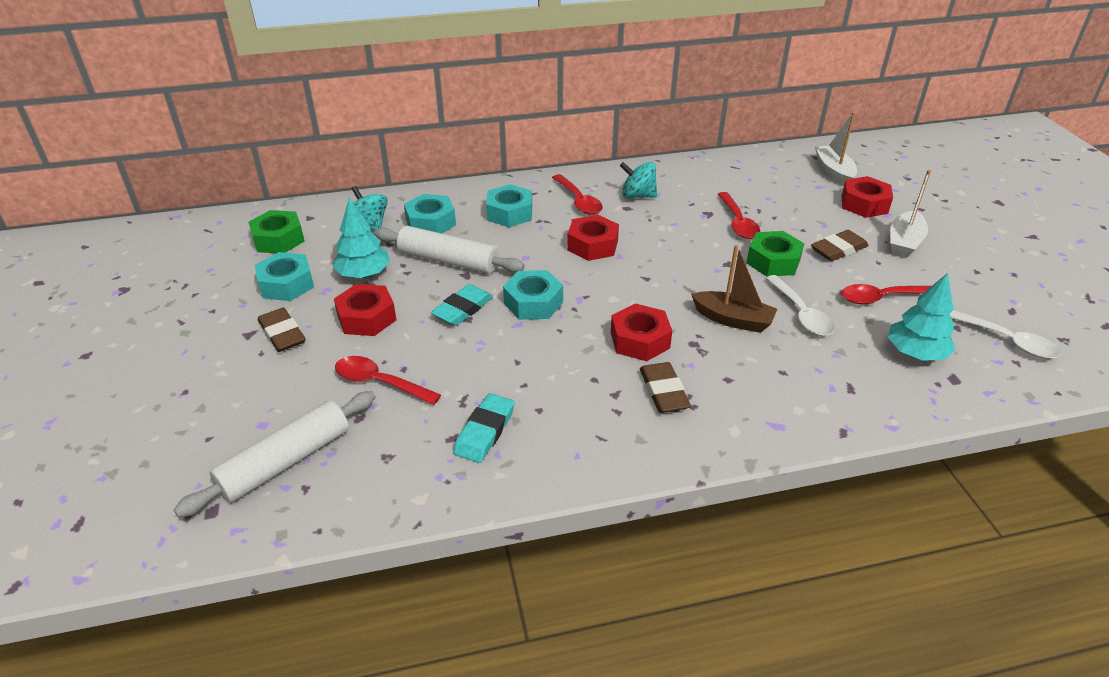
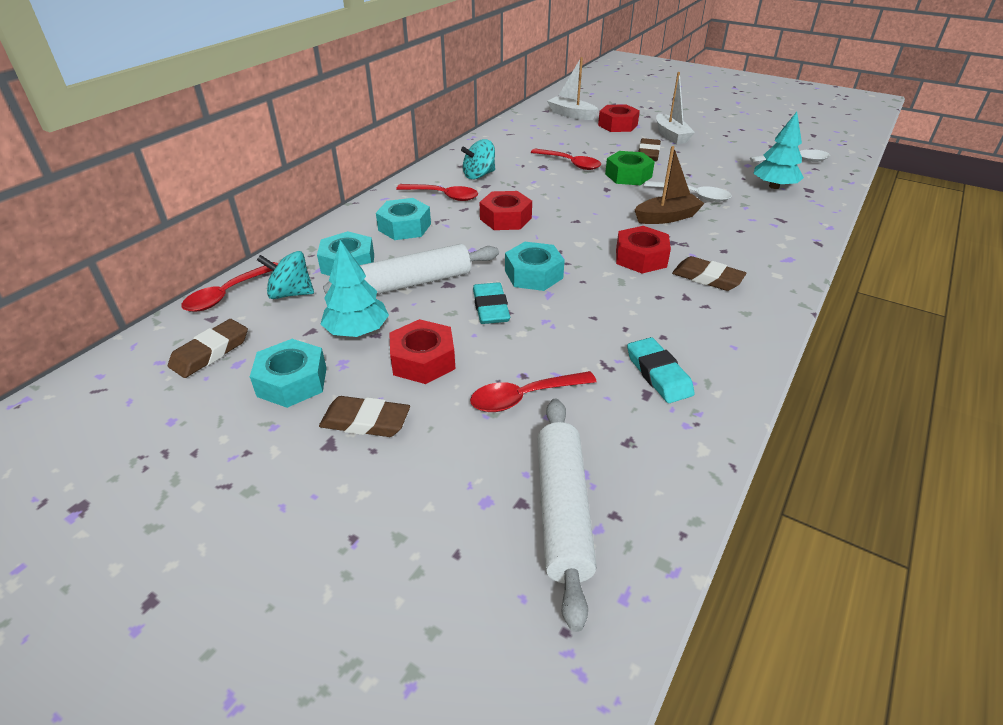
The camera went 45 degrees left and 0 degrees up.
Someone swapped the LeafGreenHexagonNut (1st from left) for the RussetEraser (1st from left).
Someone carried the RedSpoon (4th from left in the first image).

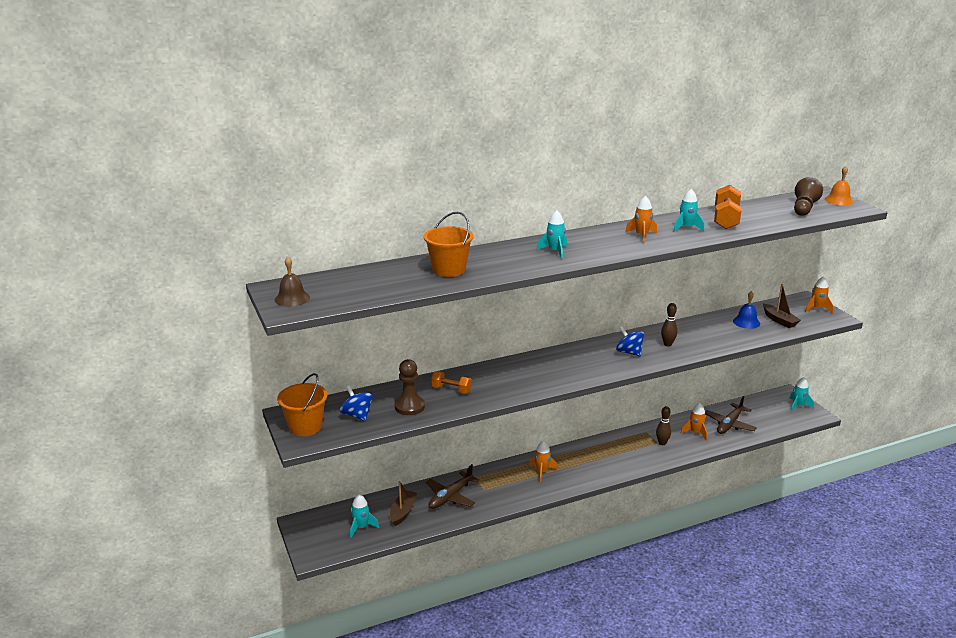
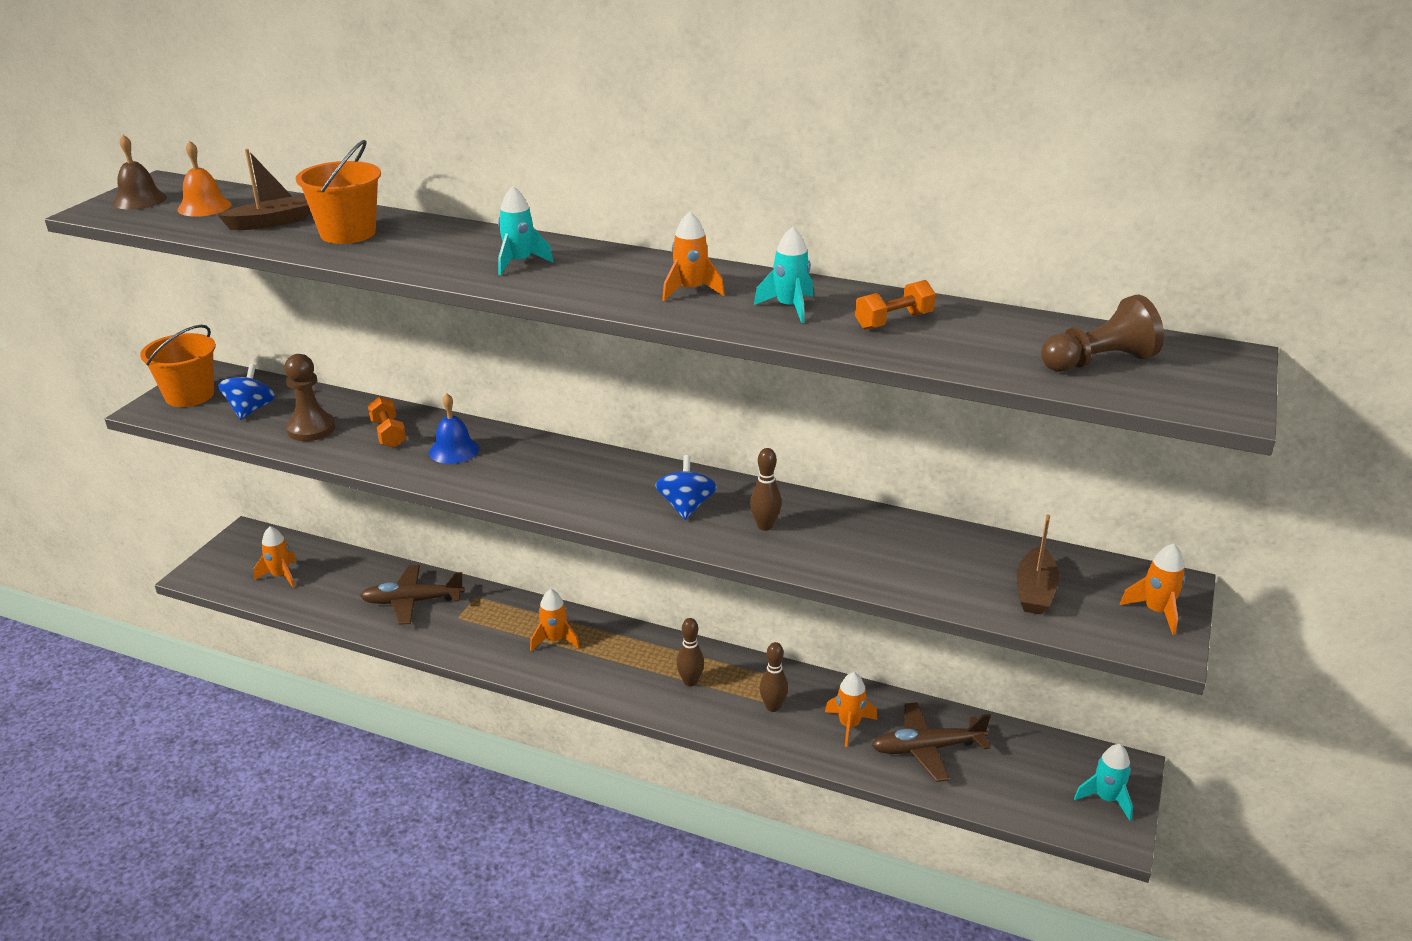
The camera went 45 degrees right and 5 degrees up.
Someone repainted the TealRocket (1st from left), which became the OrangeColouredRocket (1st from left).
Someone carried the RussetBoat (1st from left).
Someone scaled the OrangeColouredHandWeight (2nd from left) by 0.62.
Someone carried the CobaltHandBell.
Someone carried the OrangeColouredHandBell.
Someone put down the RussetTenpin (1st from left).

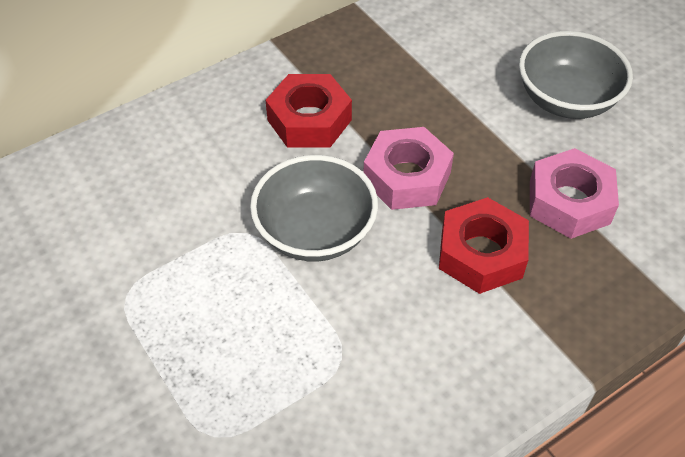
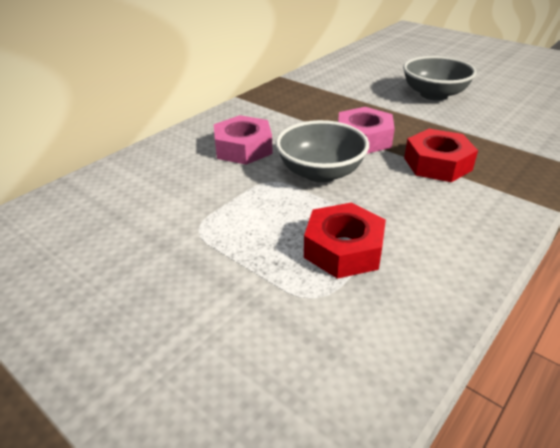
The camera went 15 degrees left and 15 degrees down.
Someone carried the RedHexagonNut (1st from left).
Someone carried the RosePinkHexagonNut (2nd from left in the first image).

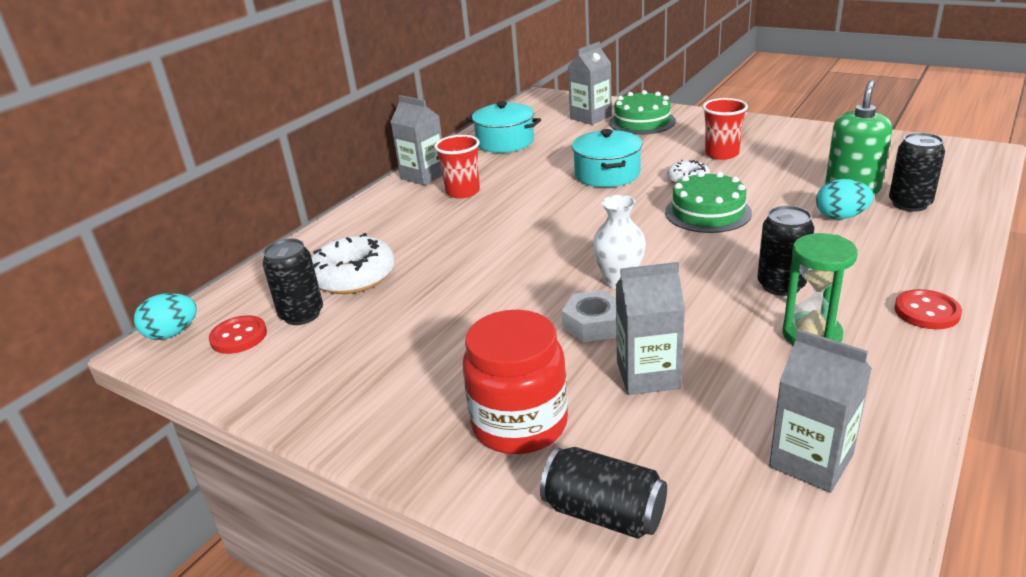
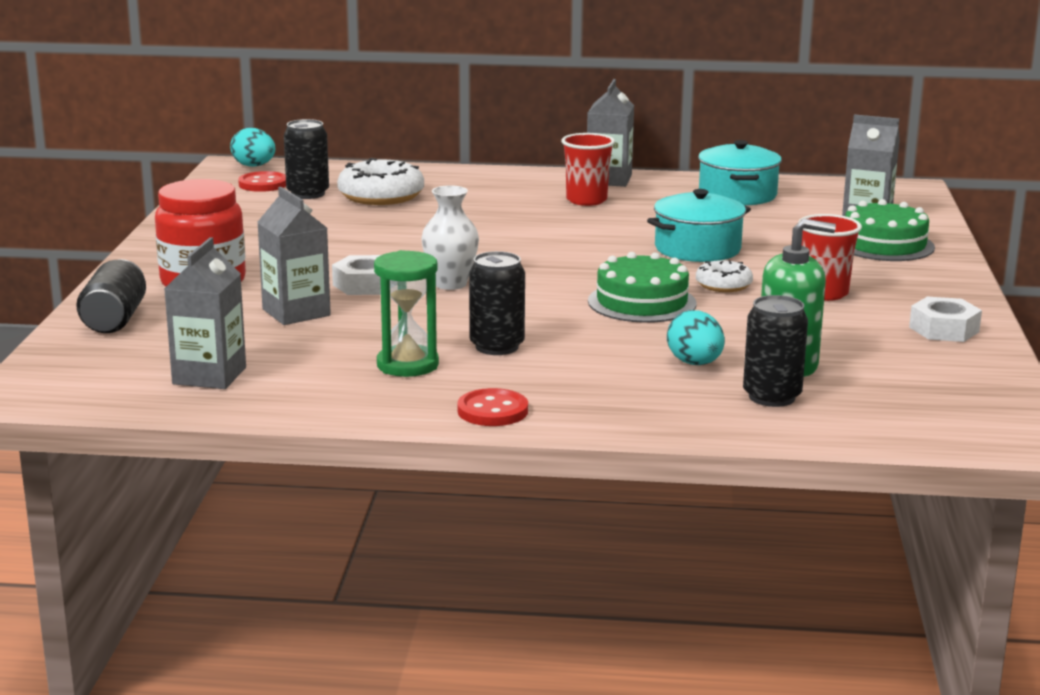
The camera went 60 degrees right and 10 degrees down.
Someone put down the WhiteHexagonNut (2nd from left).

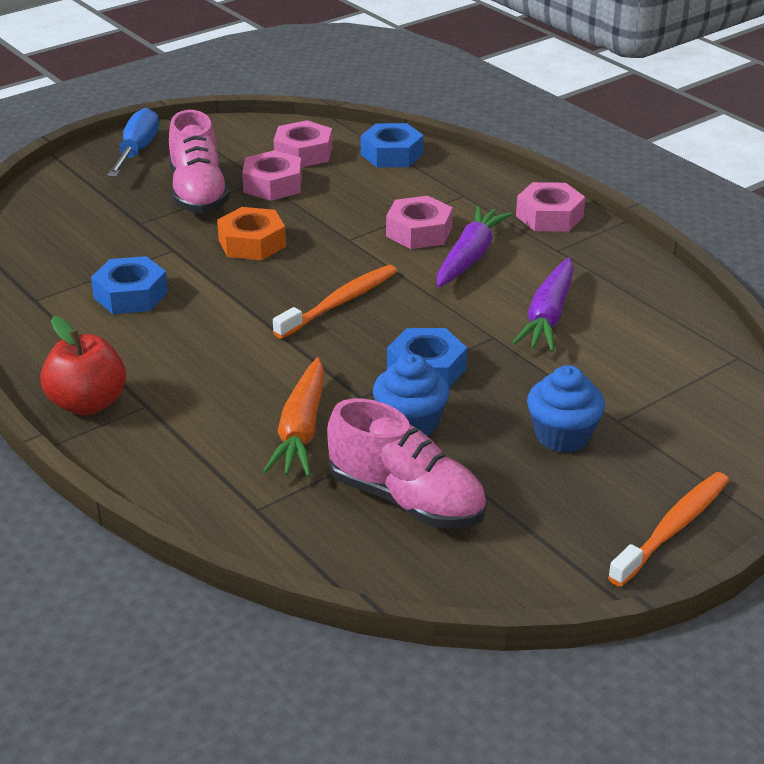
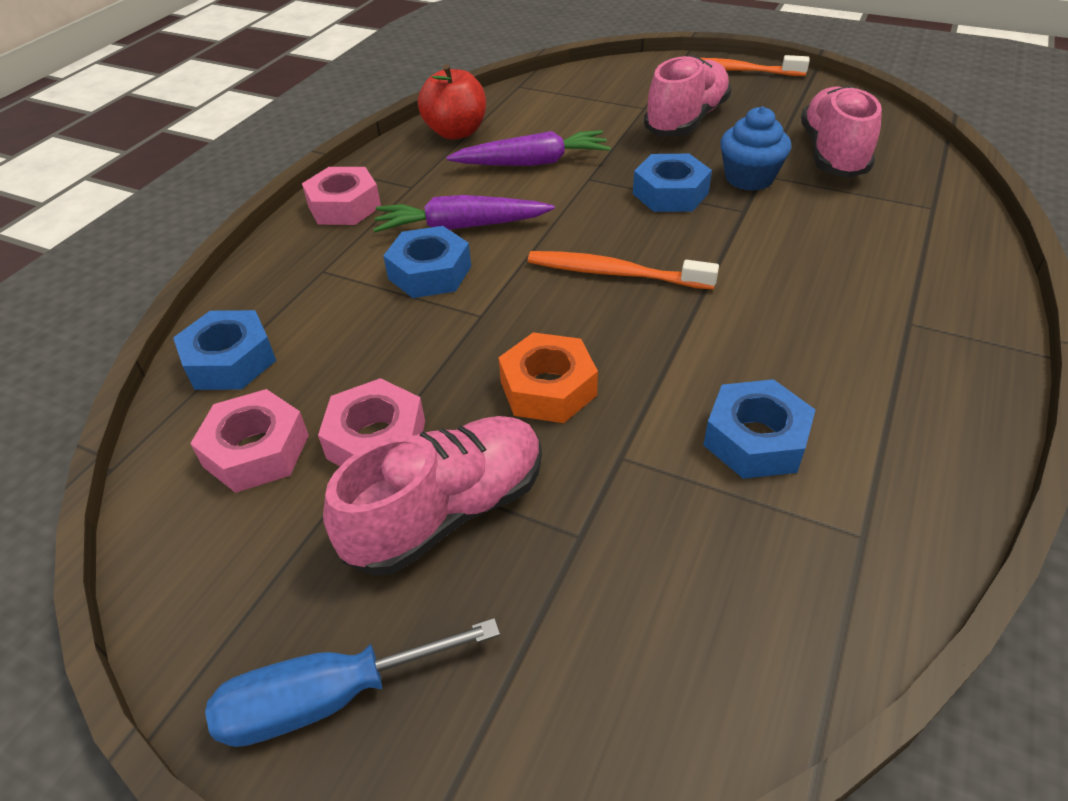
The camera went 115 degrees left and 10 degrees up.
Someone carried the RedToyApple.
Someone took away the OrangeColouredCarrot.
Someone repainted the RosePinkHexagonNut (3rd from left), which became the CobaltHexagonNut (2nd from left).
Someone swapped the CobaltMuffin (2nd from left) for the RosePinkSneaker (2nd from left).

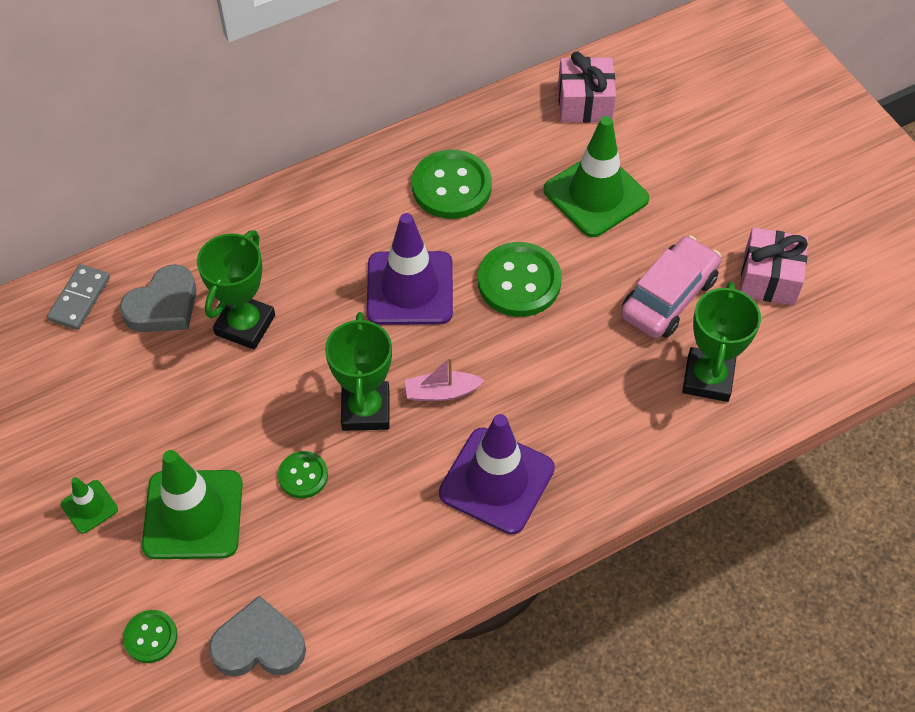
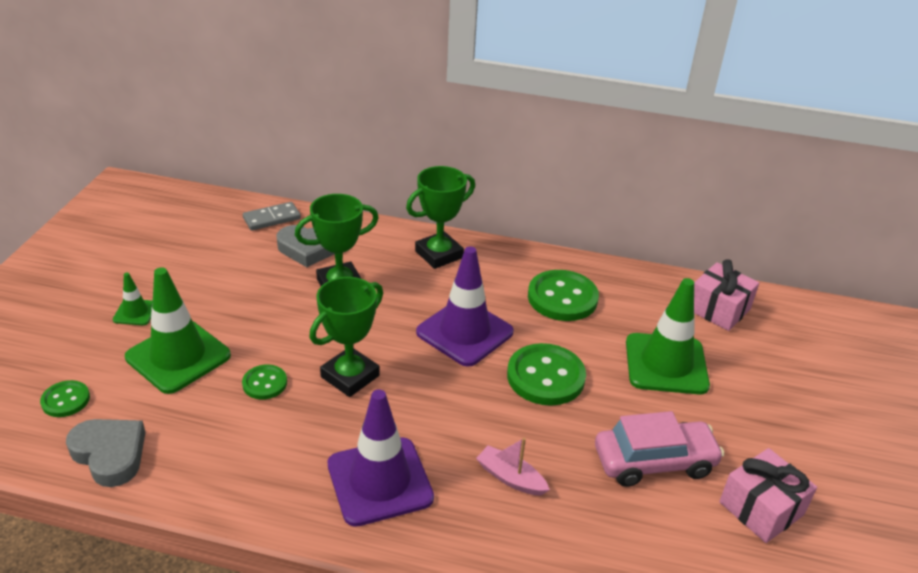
The camera went 40 degrees right and 20 degrees down.
Someone carried the RosePinkBoat.
Someone carried the LeafGreenPrizeCup (3rd from left).

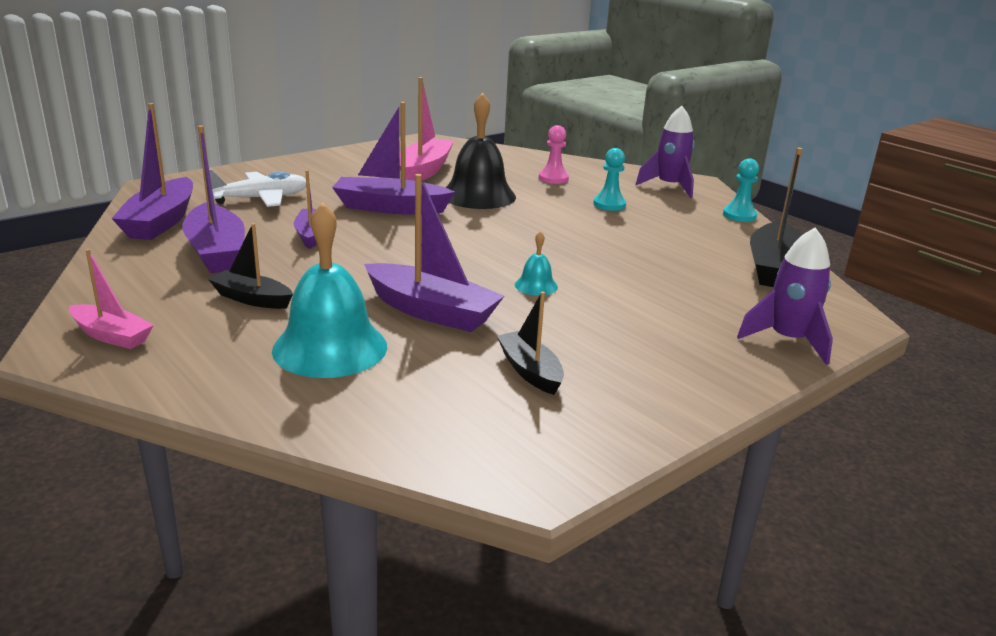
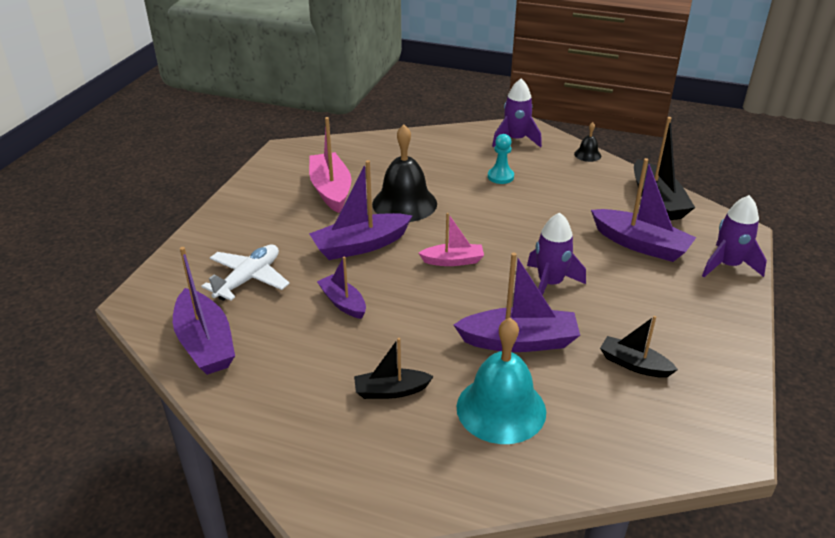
The camera went 30 degrees left and 10 degrees up.
Someone carried the RosePinkBoat (1st from left in the first image).
Someone carried the PurpleBoat (2nd from left in the first image).
Someone swapped the TealHandBell (2nd from left) for the PurpleRocket (2nd from left).
Someone took away the RosePinkChessPawn.
Someone swapped the TealChessPawn (2nd from left) for the EbonyHandBell (2nd from left).

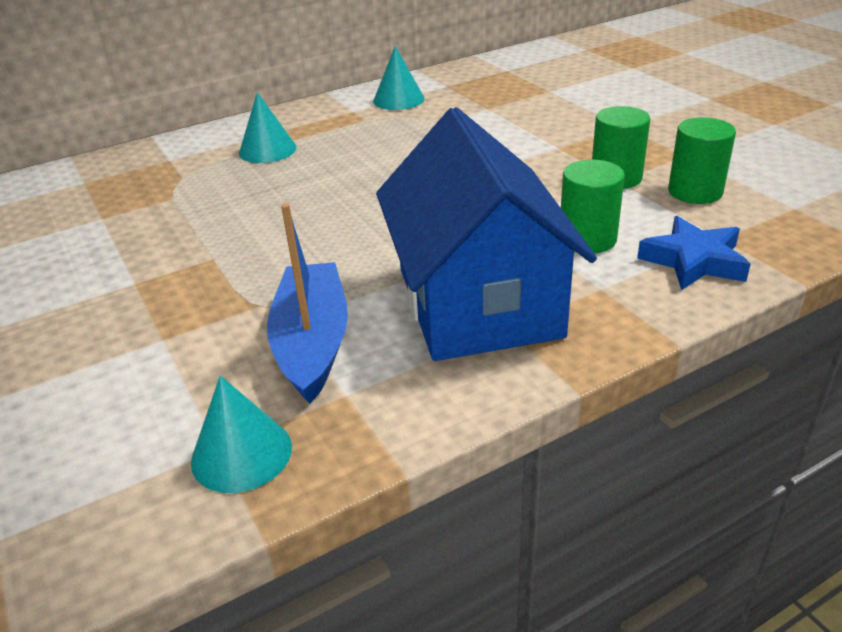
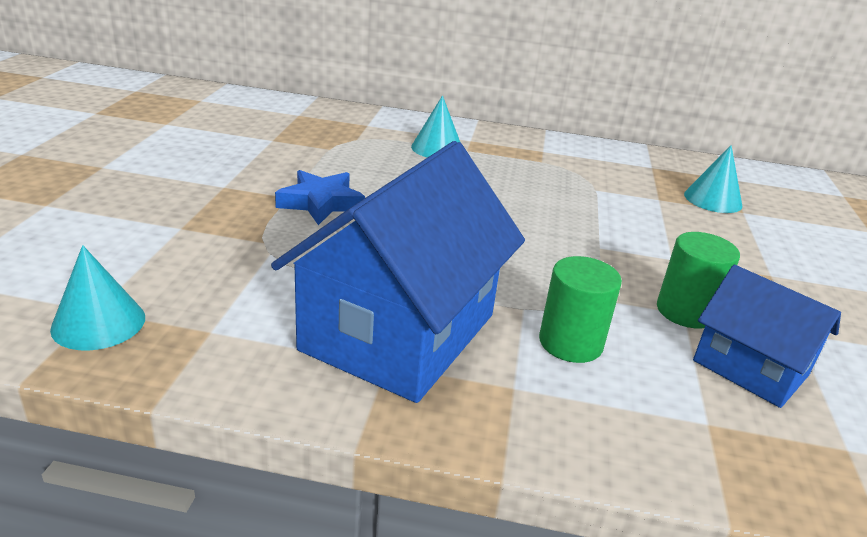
The camera went 35 degrees right and 5 degrees down.
Someone took away the CobaltBoat.
Someone carried the TealCone (3rd from left).
Someone carried the CobaltFivePointedStar.
Someone swapped the LeafGreenCylinder (3rd from left) for the CobaltHouse (2nd from left).

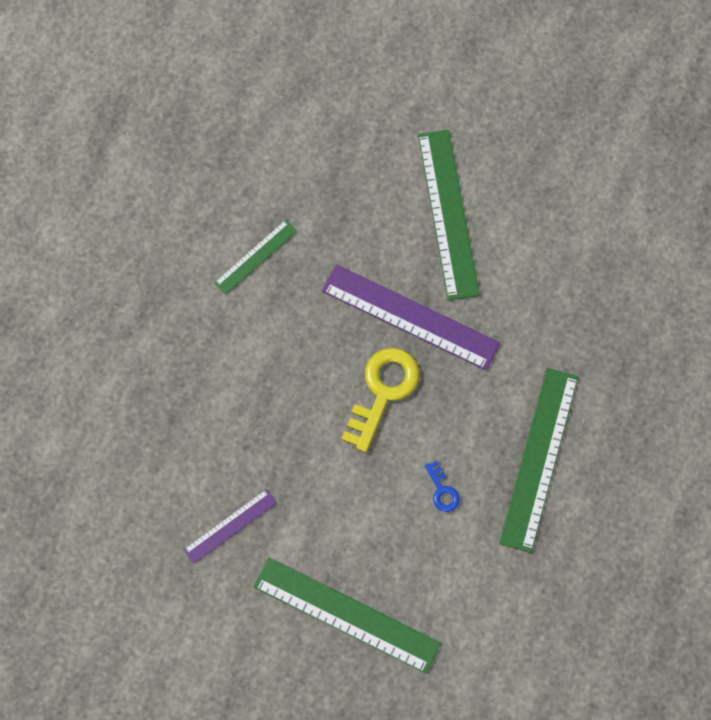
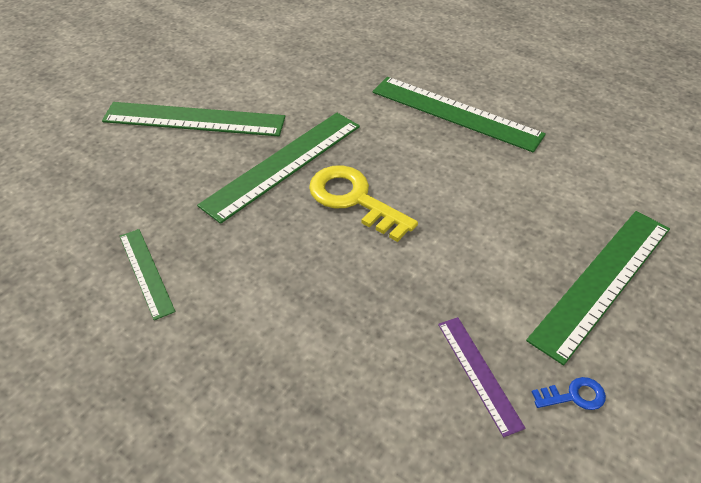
The camera went 75 degrees left and 25 degrees down.
Someone repainted the PurpleRuler (2nd from left), which became the LeafGreenRuler (3rd from left).
Someone carried the CobaltDoorKey.

